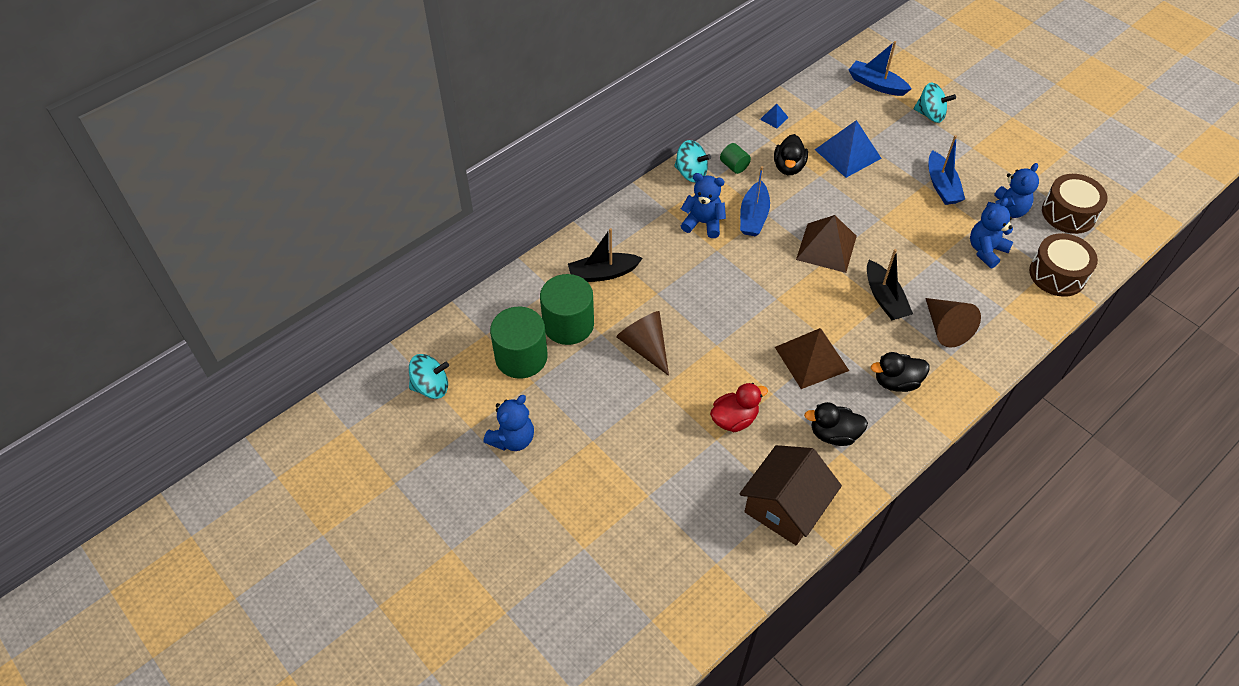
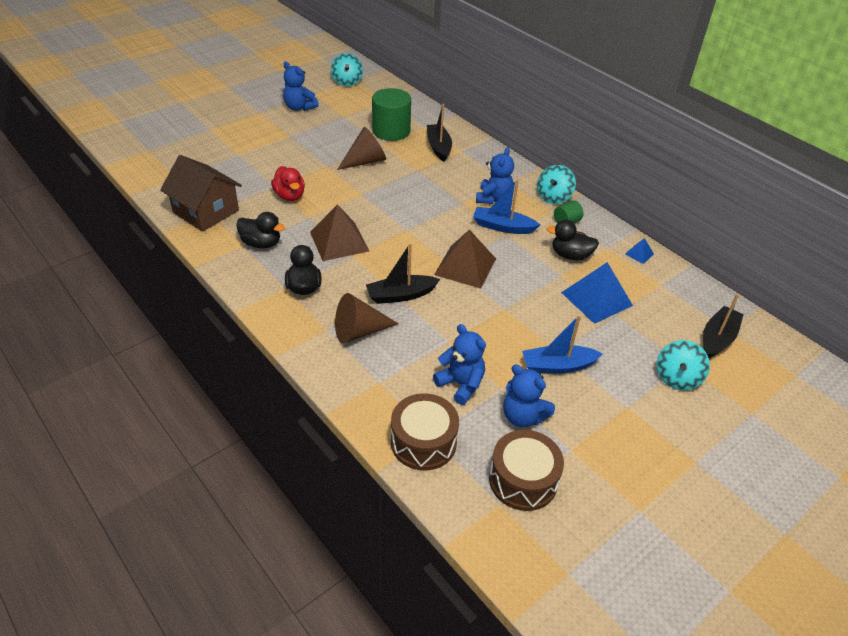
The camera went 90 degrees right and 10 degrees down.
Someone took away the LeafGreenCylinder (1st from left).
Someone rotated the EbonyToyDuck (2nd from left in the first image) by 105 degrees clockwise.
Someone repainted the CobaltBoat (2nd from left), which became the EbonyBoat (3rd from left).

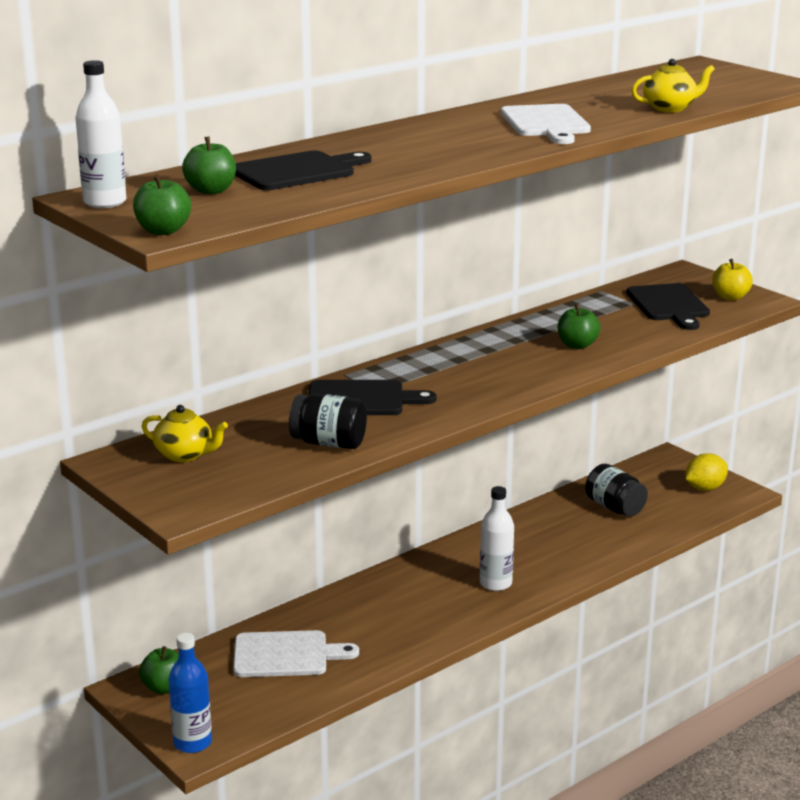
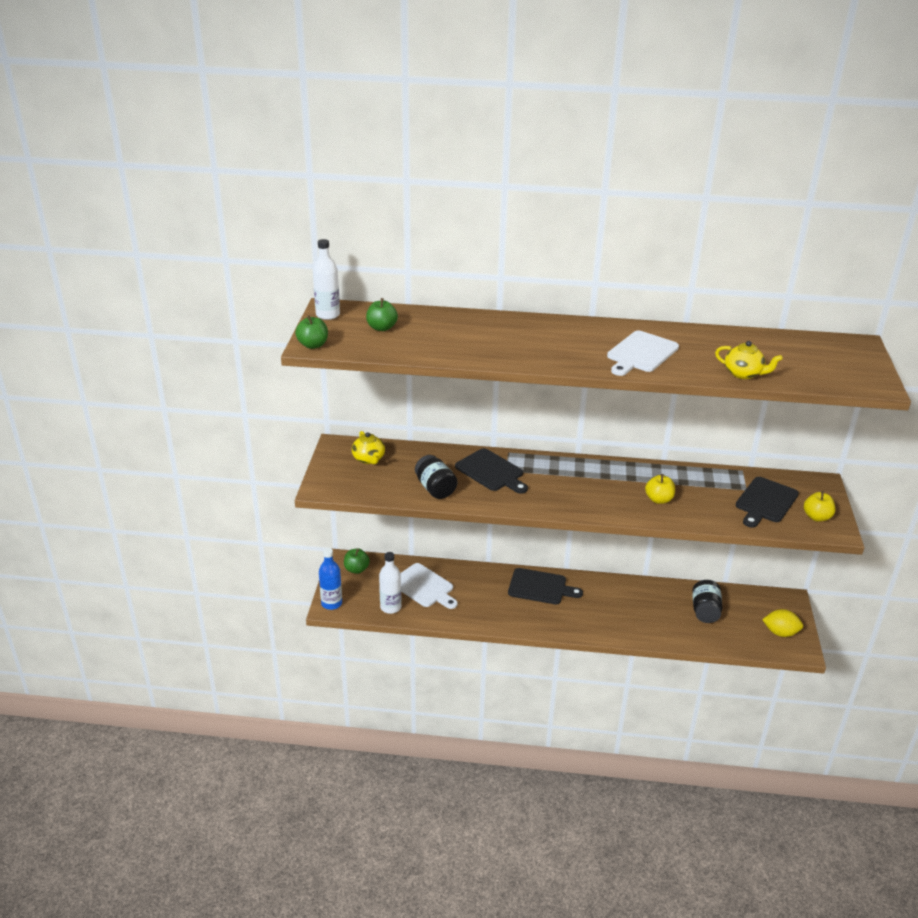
The camera went 45 degrees right and 10 degrees up.
Someone carried the EbonyCuttingBoard (1st from left in the first image).
Someone carried the WhiteFlask (2nd from left).
Someone repainted the LeafGreenToyApple (4th from left), which became the BrightYellowToyApple (1st from left).

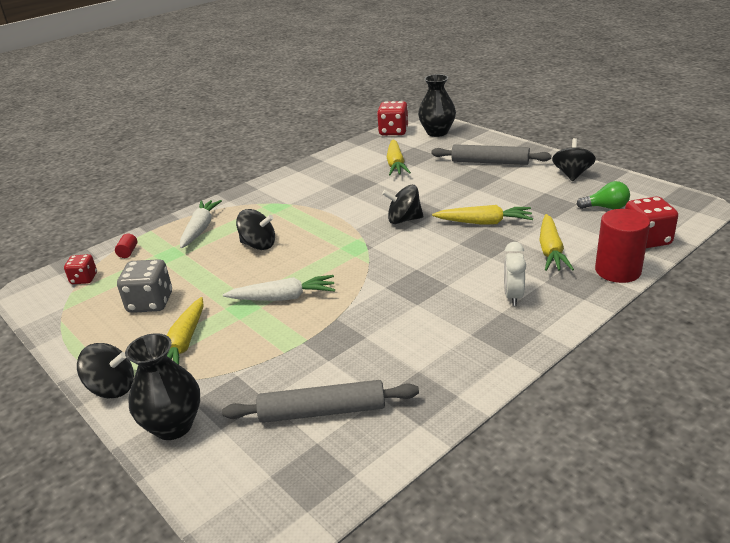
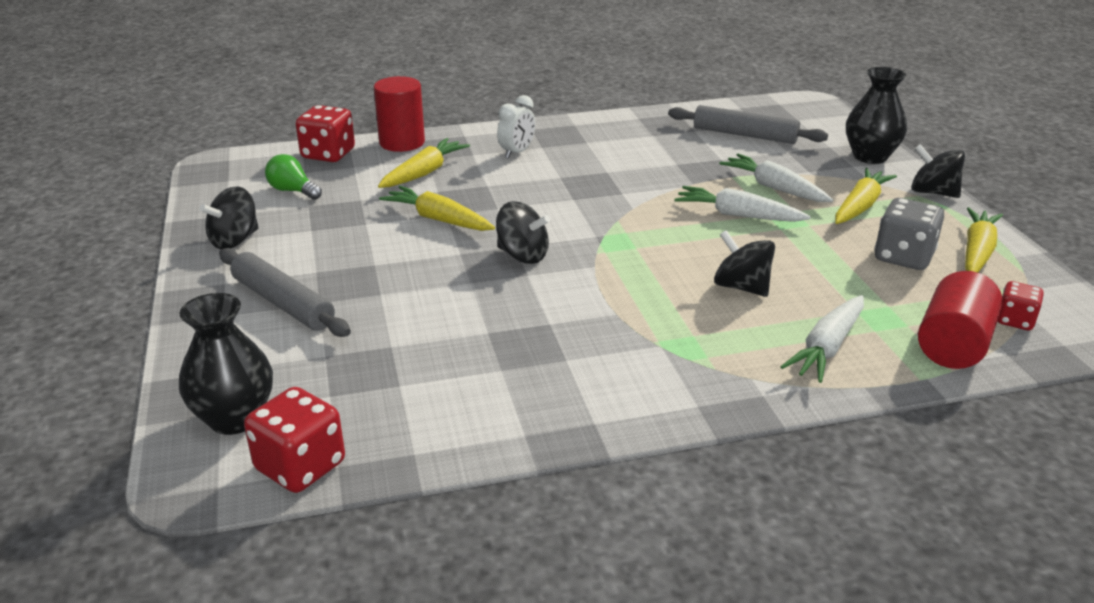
The camera went 155 degrees left and 0 degrees up.
Someone scaled the RedCylinder (1st from left in the first image) by 2.37.
Someone carried the BrightYellowCarrot (2nd from left in the first image).
Someone put down the WhiteCarrot (2nd from left).

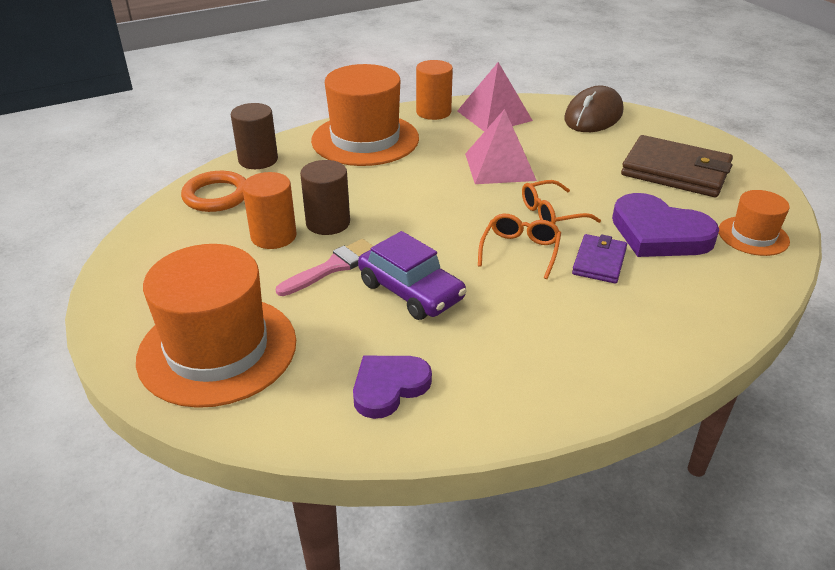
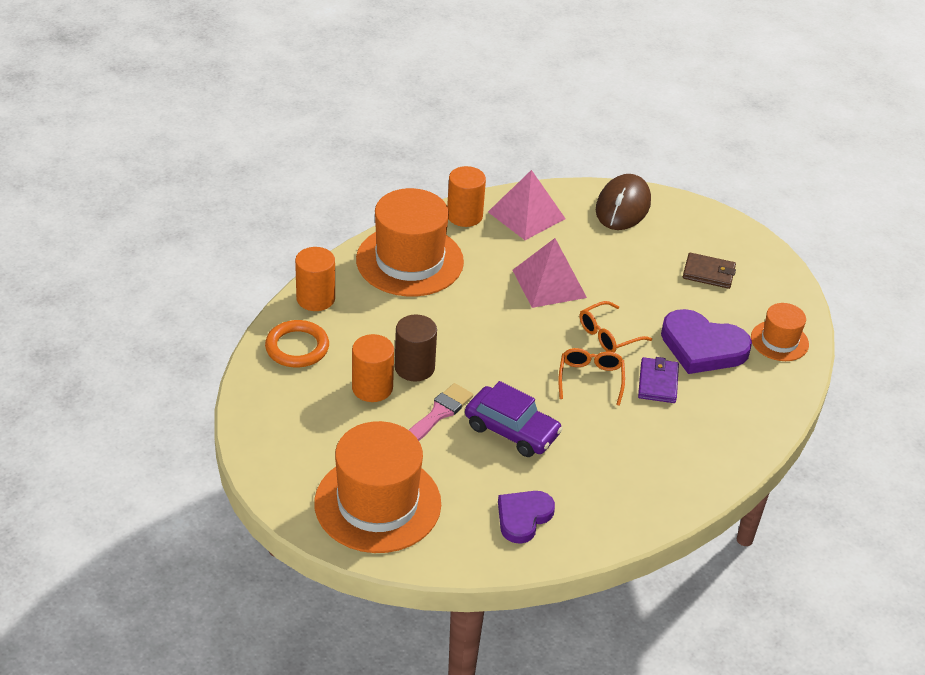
The camera went 15 degrees left and 5 degrees up.
Someone repainted the RussetCylinder (1st from left), which became the OrangeColouredCylinder (1st from left).
Someone scaled the RussetWallet by 0.55.

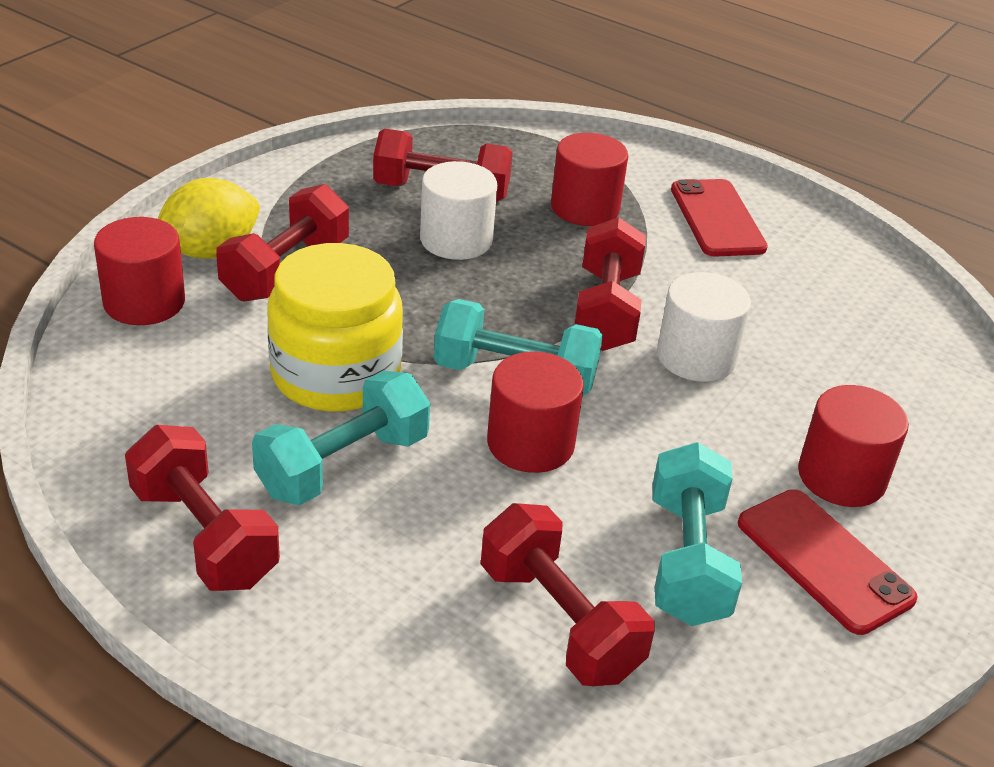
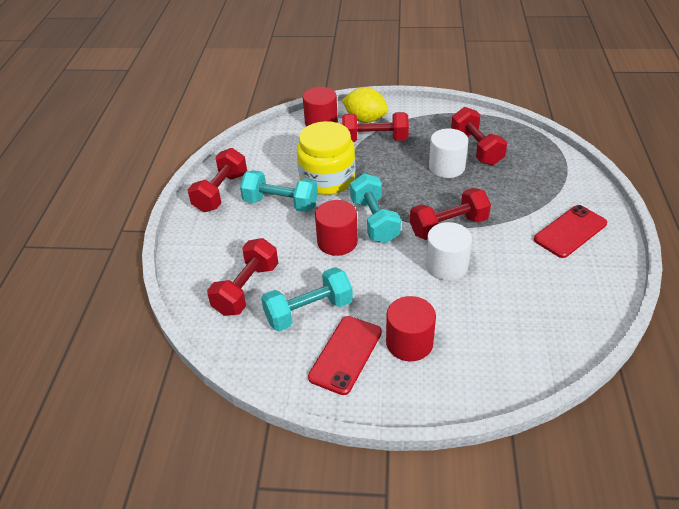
The camera went 65 degrees right and 5 degrees up.
Someone took away the RedCylinder (3rd from left).

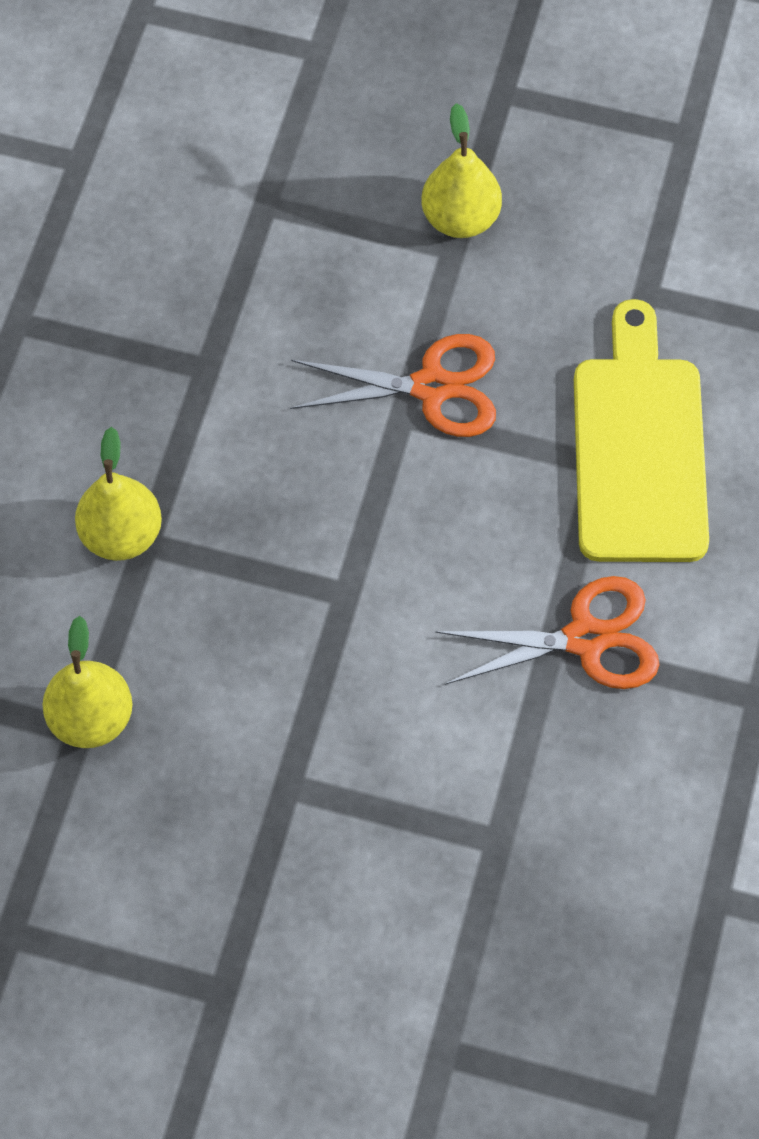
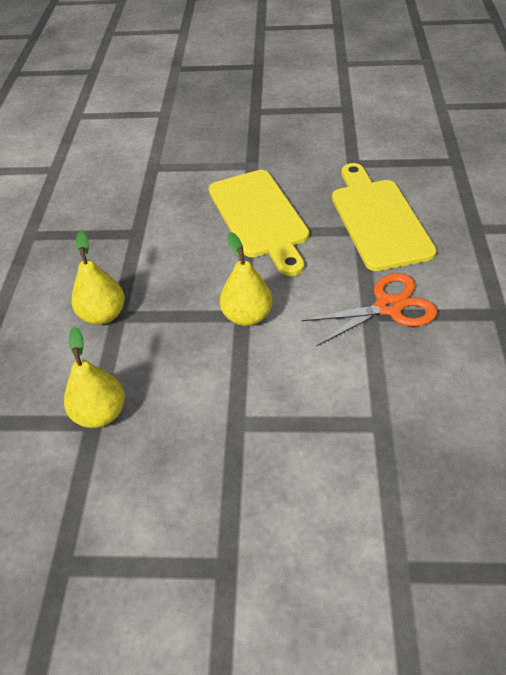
The camera went 10 degrees left and 15 degrees down.
Someone swapped the OrangeColouredPairOfScissors (1st from left) for the BrightYellowCuttingBoard (1st from left).
Someone carried the BrightYellowPearFruit (3rd from left).

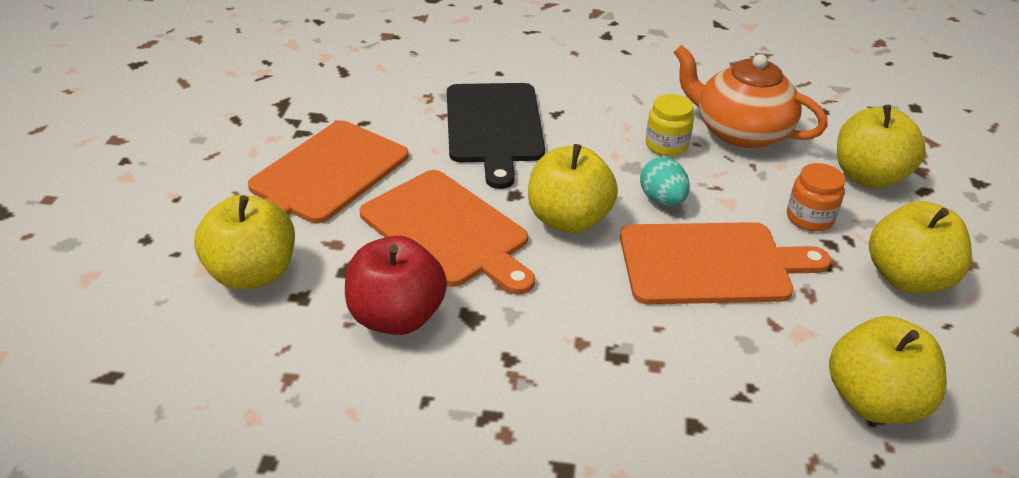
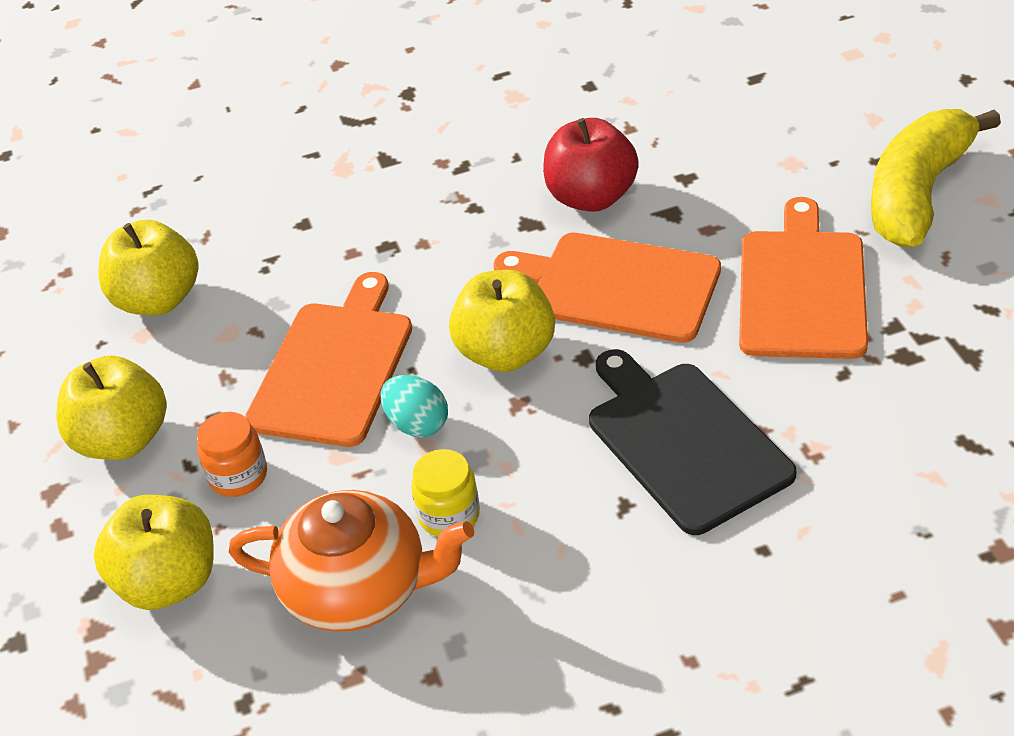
The camera went 160 degrees right and 5 degrees up.
Someone took away the BrightYellowToyApple (1st from left).
Someone rotated the OrangeColouredCuttingBoard (3rd from left in the first image) by 135 degrees clockwise.
Someone put down the BrightYellowBananaFruit.

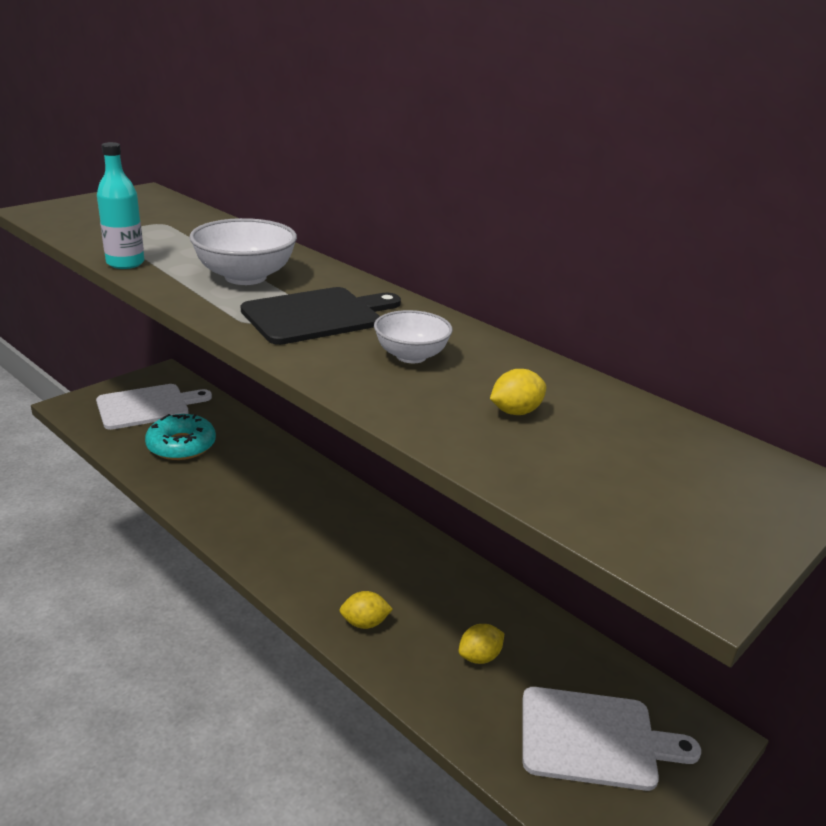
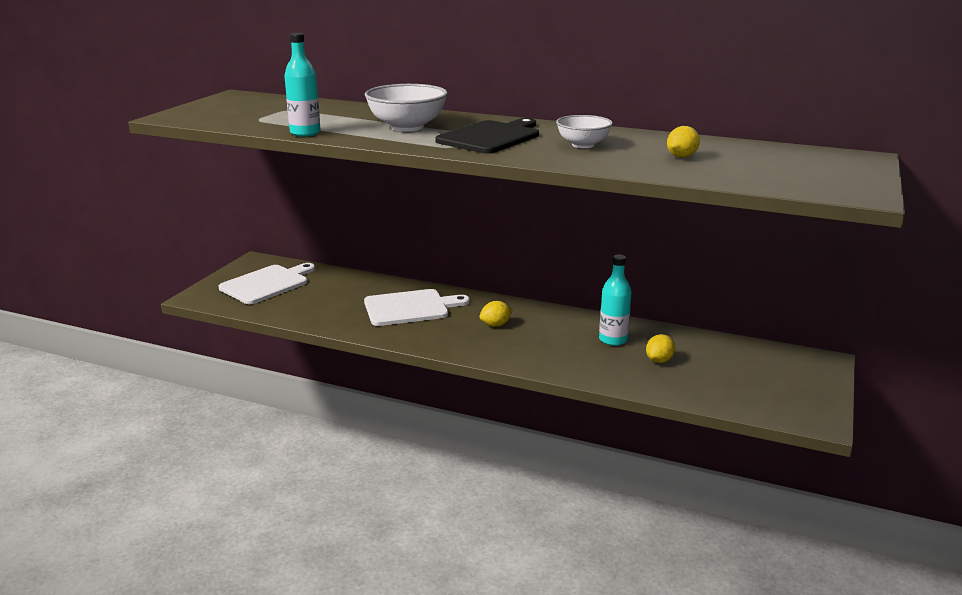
The camera went 20 degrees left and 5 degrees down.
Someone took away the TealGlazedDonut.
Someone carried the BrightYellowToyLemon (1st from left).
Someone carried the WhiteCuttingBoard (2nd from left).
Someone put down the TealFlask (2nd from left).

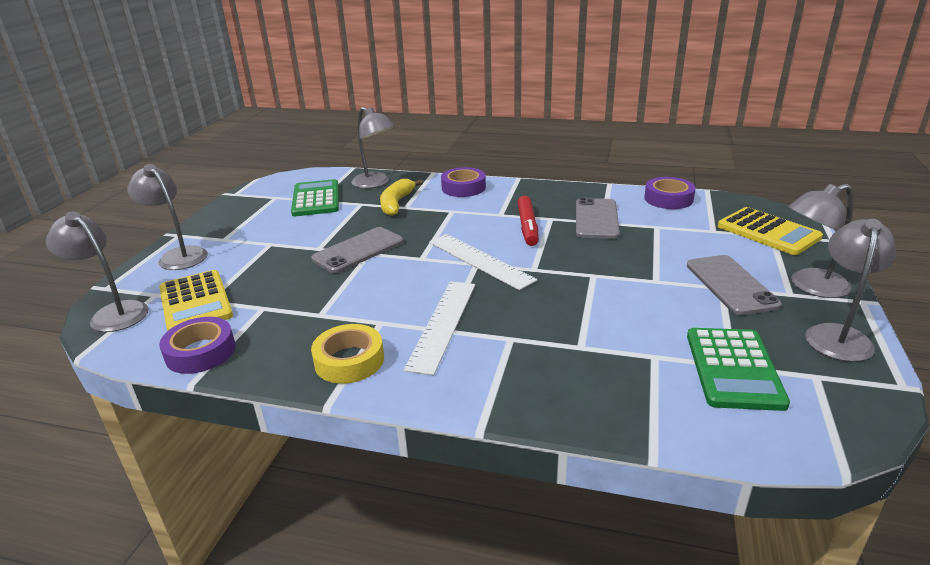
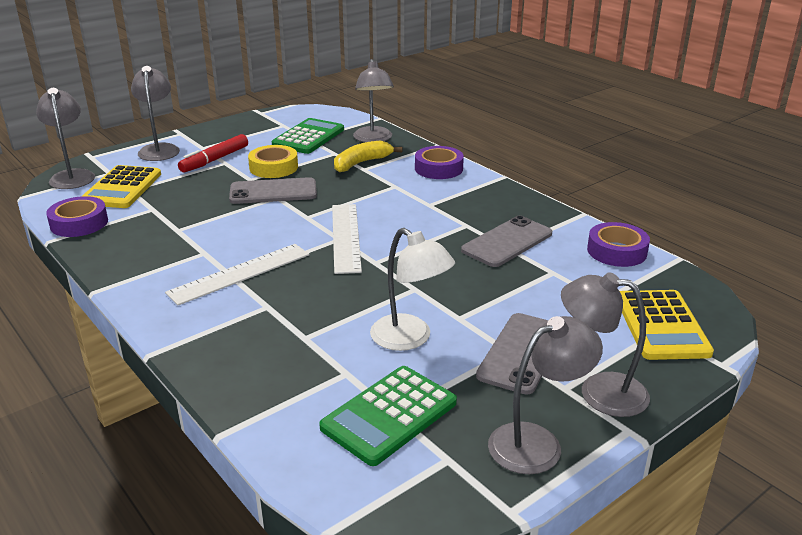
The camera went 35 degrees right and 0 degrees up.
Someone carried the BrightYellowRollOfTape.
Someone carried the RedMarker.
Someone put down the WhiteDeskLamp.

